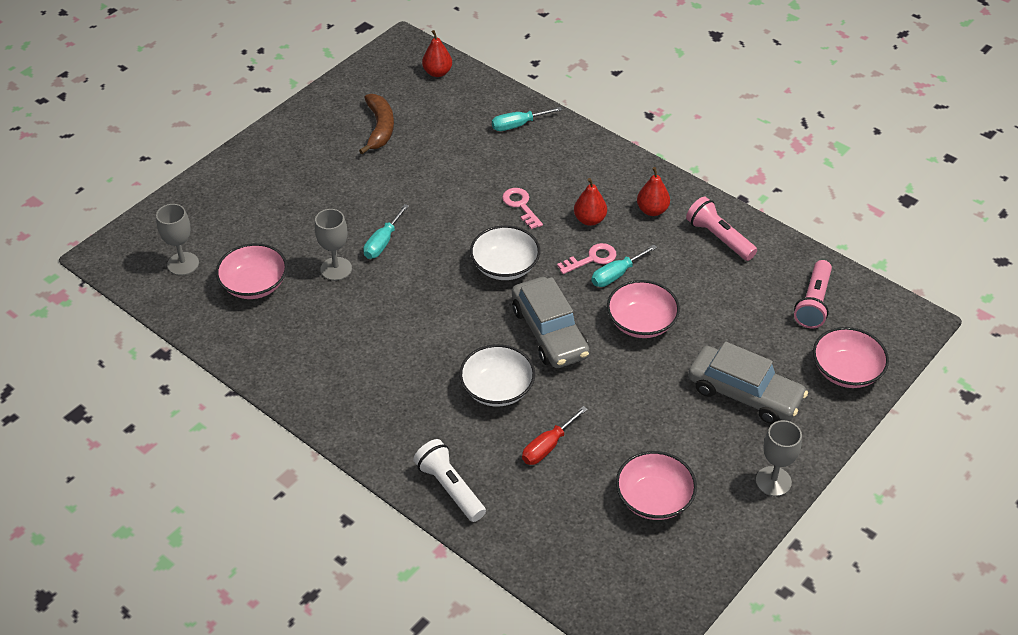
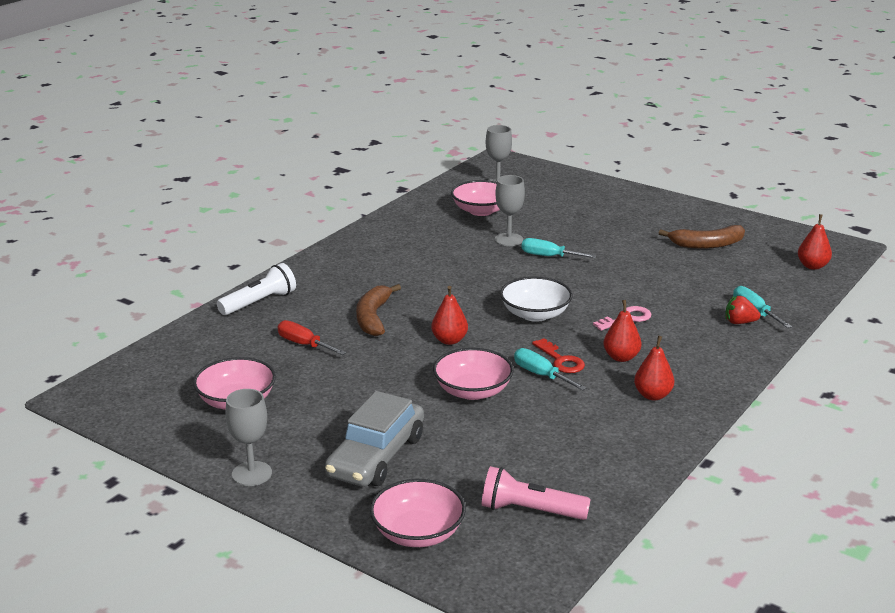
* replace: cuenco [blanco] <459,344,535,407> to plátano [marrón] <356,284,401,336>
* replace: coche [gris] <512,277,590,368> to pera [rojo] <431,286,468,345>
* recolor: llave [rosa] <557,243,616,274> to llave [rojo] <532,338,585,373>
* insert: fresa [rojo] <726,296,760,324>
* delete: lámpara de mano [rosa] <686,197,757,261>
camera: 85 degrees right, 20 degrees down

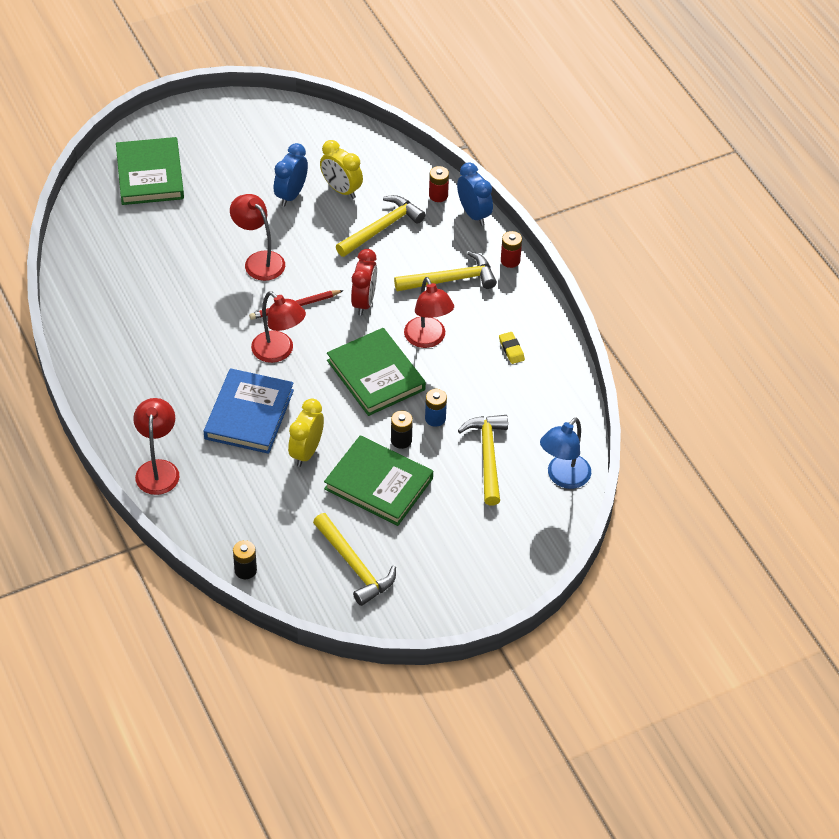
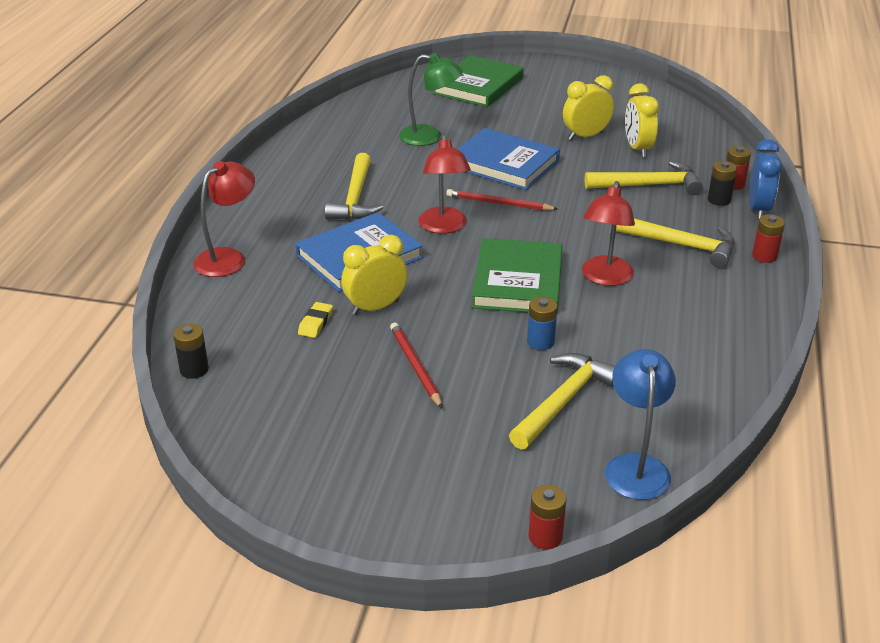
* move: goma de borrar [amarillo] <499,332,525,364> to <298,302,333,338>
* move: martillo [amarillo] <313,513,396,606> to <325,153,383,220>
* replace: libro [verde] <324,435,433,526> to lápiz [rojo] <390,323,442,408>
* insert: lámpara [verde] <399,53,463,146>
* replace: lámpara [rojo] <230,194,285,281> to libro [azul] <457,128,560,190>
* insert: pila [rojo] <528,485,566,549>
* recolor: despertador [azul] <274,143,308,206> to despertador [amarillo] <563,75,614,140>
* rotate: lámpara [azul] <540,418,591,489> = <605,349,676,500> 105 degrees clockwise
* move: pila [negro] <391,411,413,449> to <708,161,737,206>
* delete: despertador [rojo] <351,249,377,316>
camera: 40 degrees right, 15 degrees down

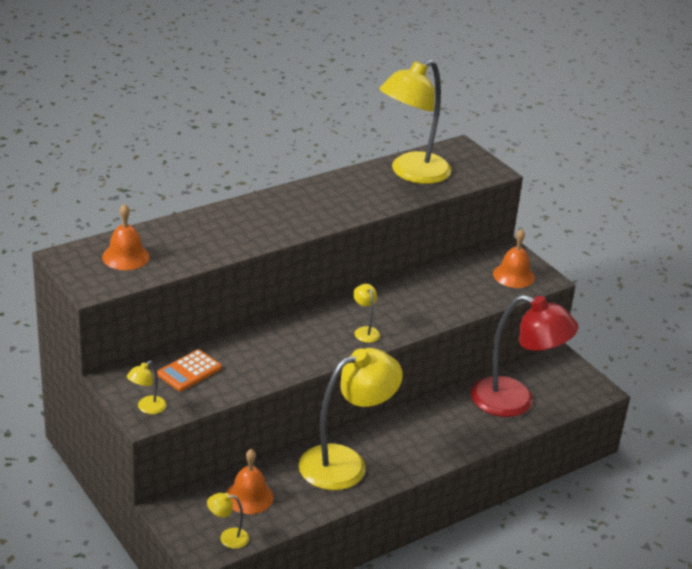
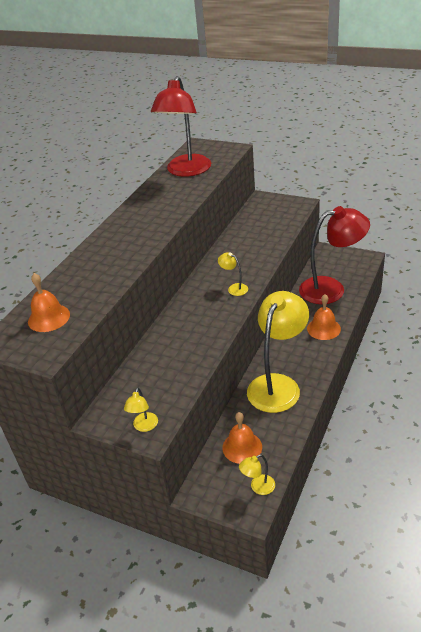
* recolor: lámpara [amarillo] <379,60,451,184> to lámpara [rojo] <151,76,211,177>
* move: campana [naranja] <493,229,535,288> to <307,294,341,340>
* delete: calculadora [naranja] <157,349,221,391>
camera: 25 degrees left, 5 degrees up

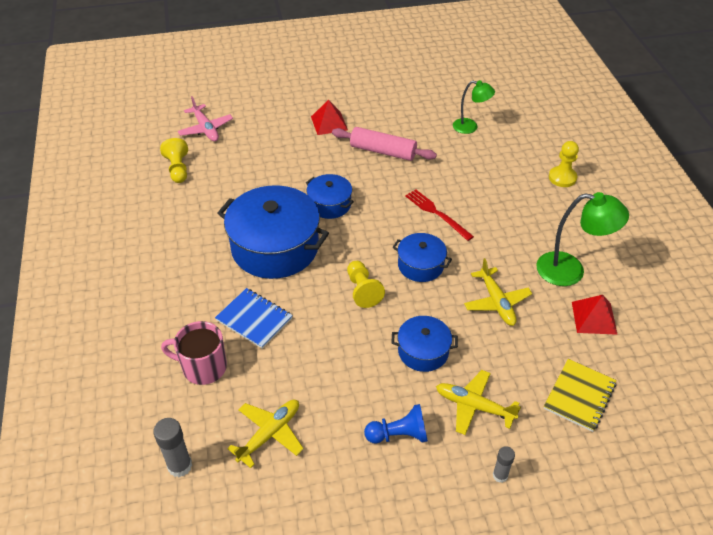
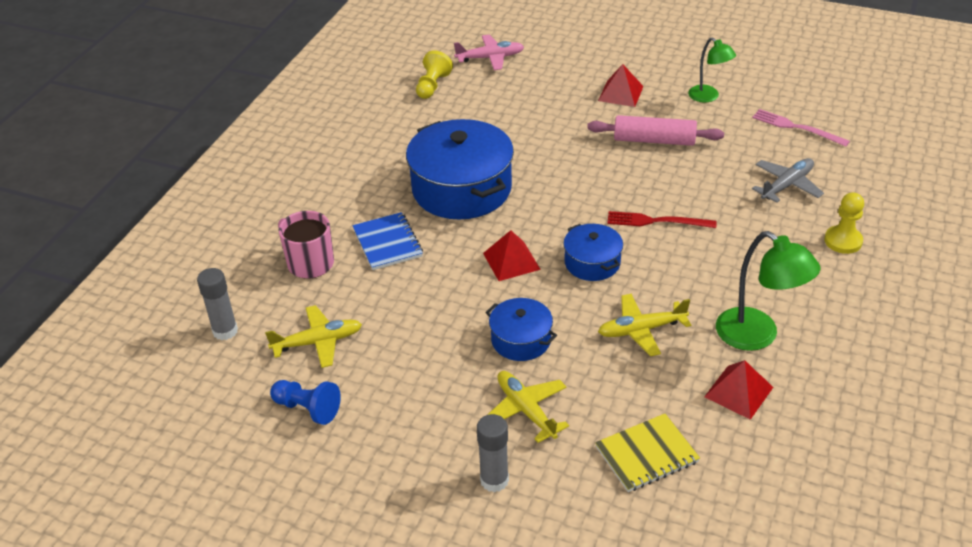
* move: peón [azul] <364,404,428,444> to <270,380,341,425>
* rotate: avión [rosa] <178,96,233,141> = <454,35,524,70> 105 degrees counterclockwise
* resize: barra de pegamento [gris] <493,446,515,483> = <477,414,509,492> x1.61
* replace: peón [amarillo] <347,261,385,308> to pirámide [rojo] <483,230,541,281>
* rotate: rodillo [rosa] <332,127,437,161> = <587,115,724,146> 45 degrees counterclockwise
* rotate: avión [amarillo] <464,258,532,326> = <598,294,691,356> 60 degrees clockwise
* rotate: tenedor [rojo] <405,189,474,241> = <607,211,717,228> 75 degrees counterclockwise
* move: lámpara [verde] <453,80,495,134> to <688,37,736,103>
* insert: tenedor [rosa] <752,109,850,146>
* insert: avión [gris] <752,158,824,203>
* delete: olla [azul] <306,174,354,219>
camera: 35 degrees right, 5 degrees down

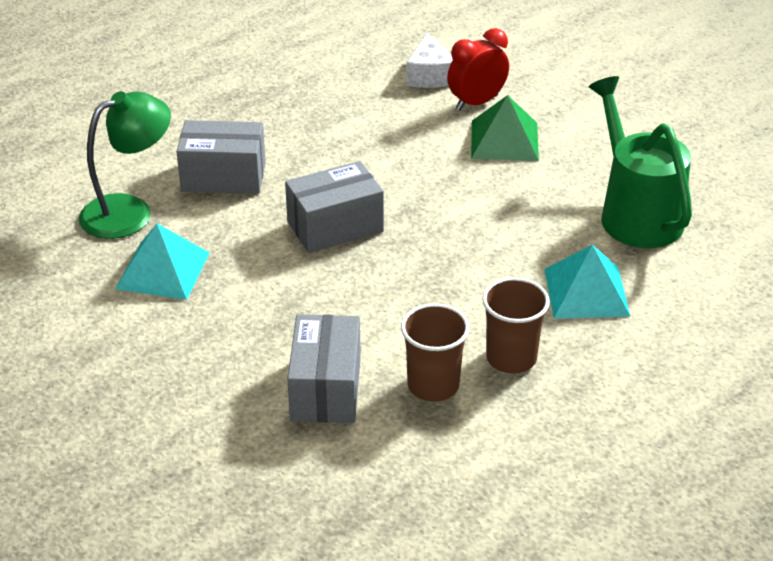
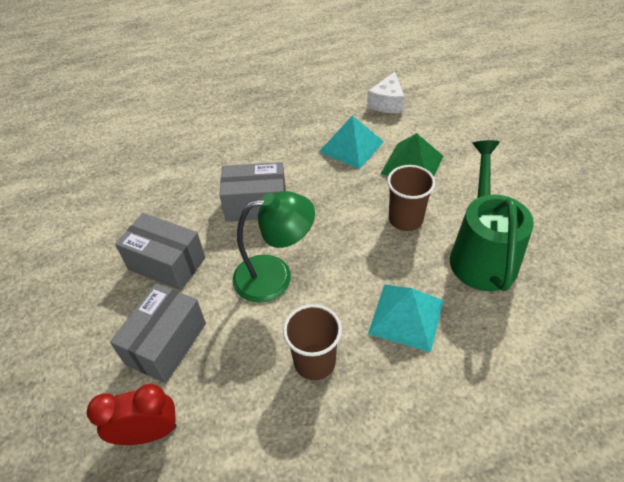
* move: despertador [rojo] <447,28,509,111> to <87,384,176,445>
* move: caja [gris] <176,120,266,194> to <115,213,205,290>
* move: lámpara [verde] <79,91,171,239> to <233,191,315,303>
* move: pirámide [turquesa] <115,224,210,300> to <319,115,384,169>
* move: vaso [marrón] <401,304,469,402> to <387,165,435,231>
camera: 25 degrees right, 10 degrees up

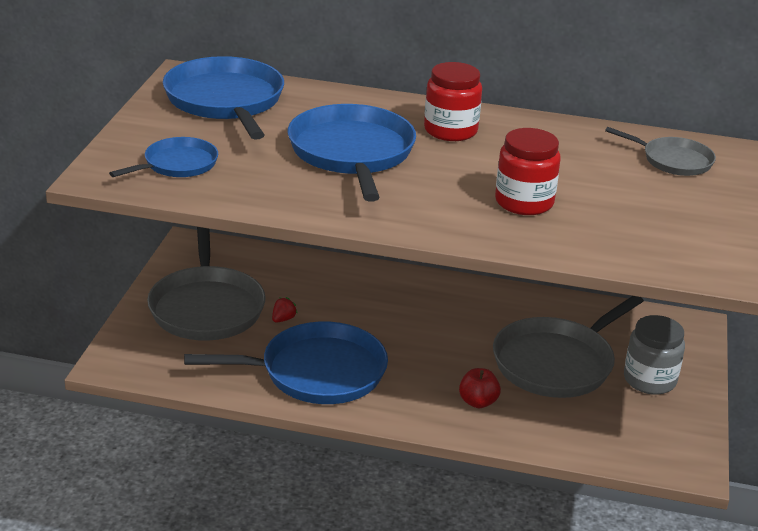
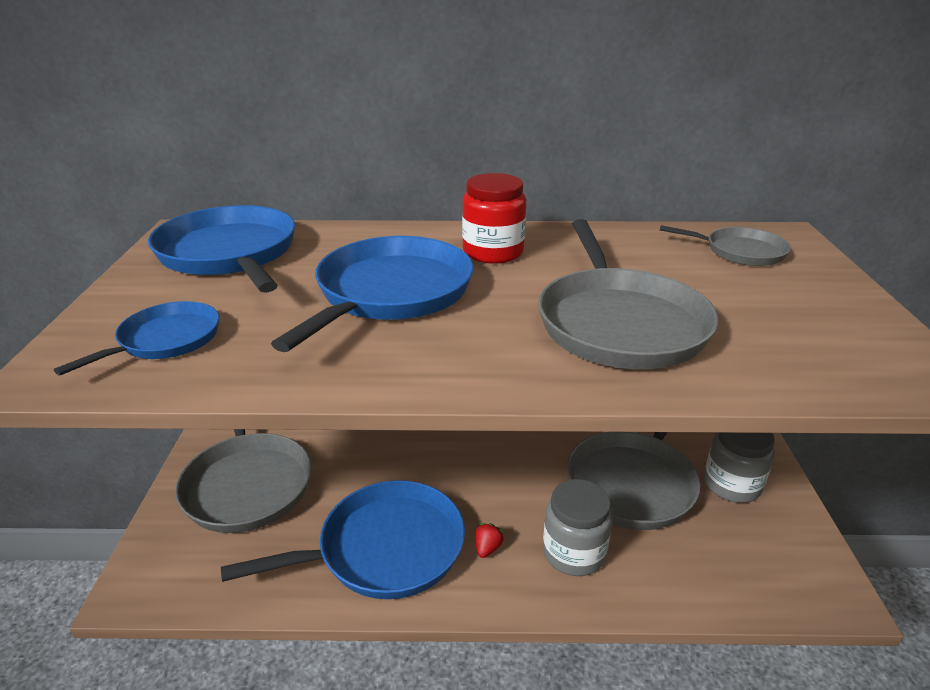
* rotate: sartén [azul] <288,104,416,202> = <271,236,474,352> 45 degrees clockwise
* move: fresa [rojo] <272,297,298,323> to <475,523,504,558>
* replace: tarro [rojo] <495,128,561,215> to sartén [gris] <538,219,718,369>
* replace: manzana [rojo] <459,368,501,408> to tarro [gris] <543,479,613,576>
camera: 10 degrees left, 0 degrees up

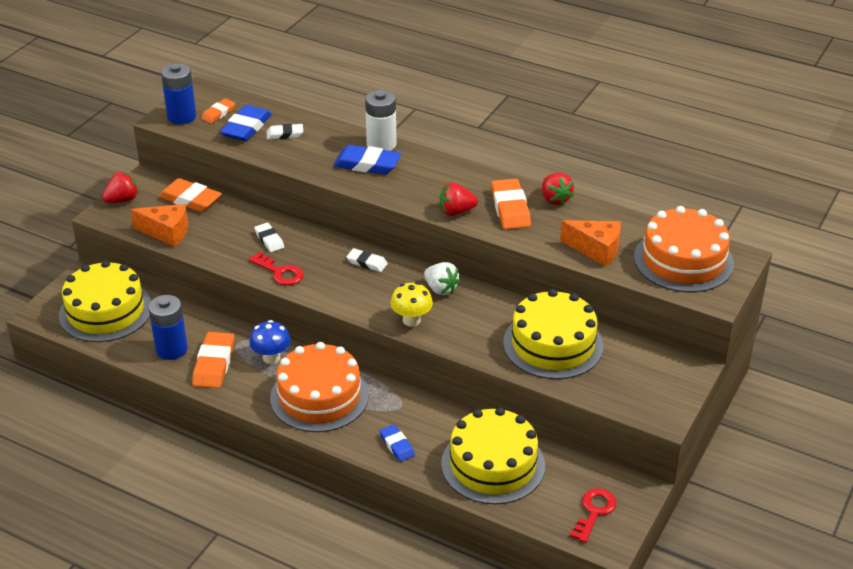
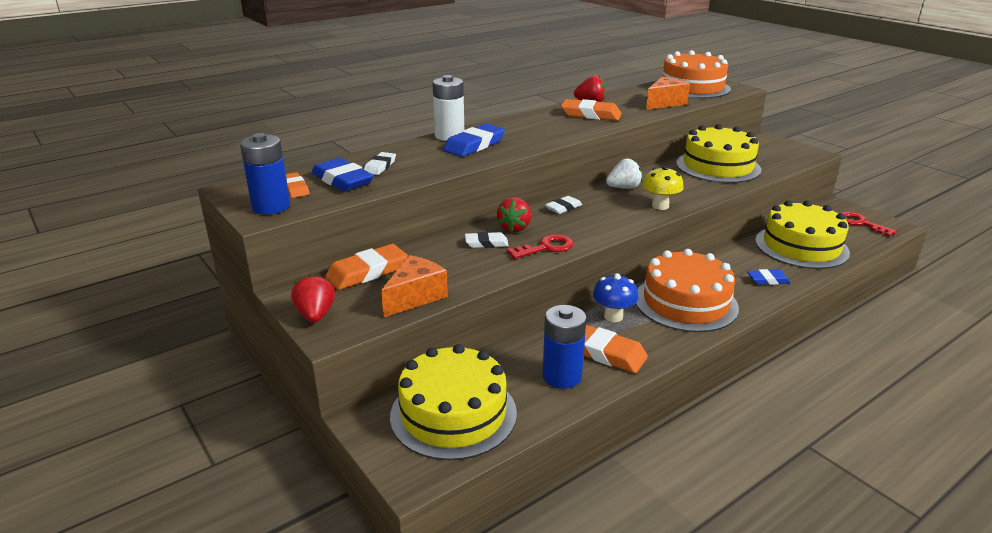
* move: fresa [rojo] <440,182,478,216> to <497,197,531,232>
camera: 65 degrees left, 10 degrees down

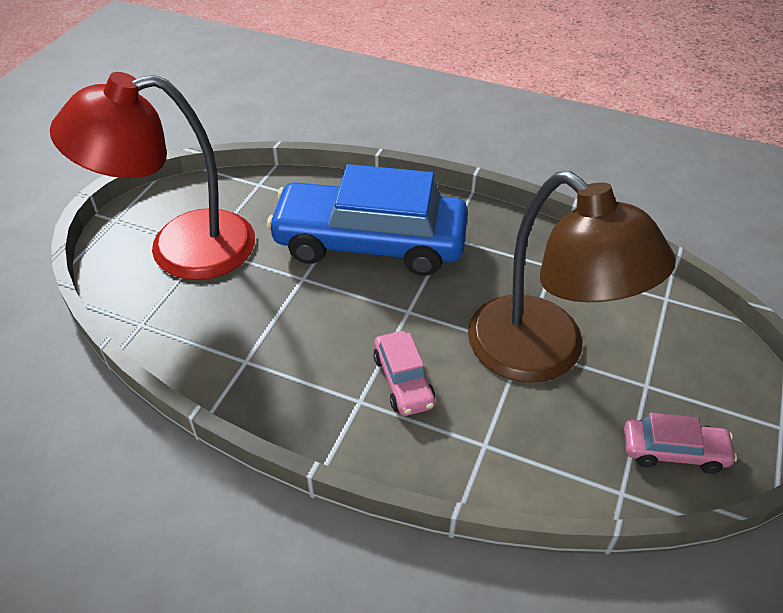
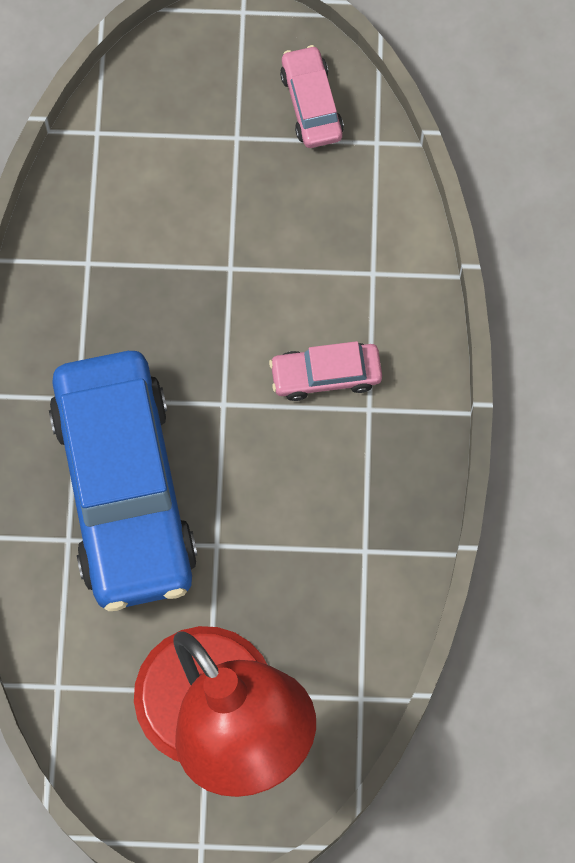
* rotate: coche [rosa] <373,331,435,416> = <269,341,382,401> 150 degrees counterclockwise
* delete: lámpara [marrón] <468,171,676,383>
camera: 110 degrees left, 25 degrees up

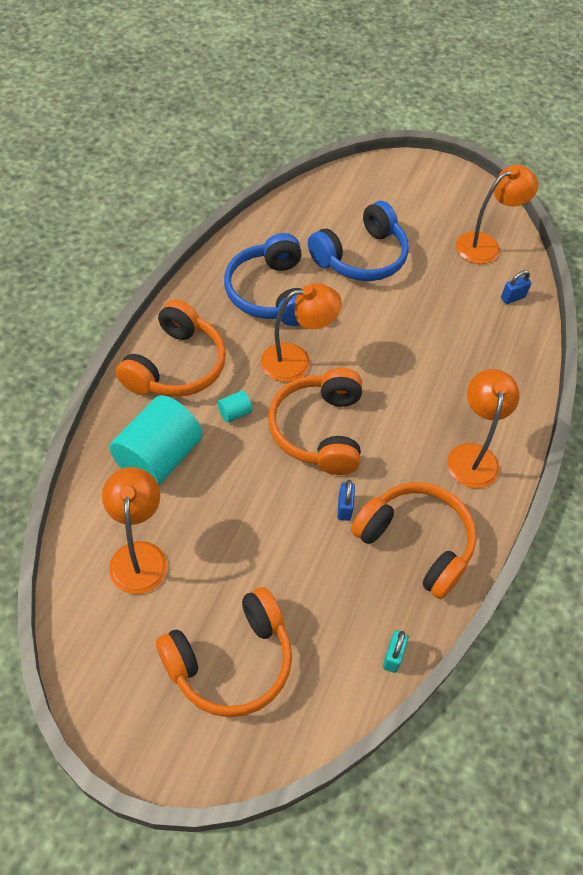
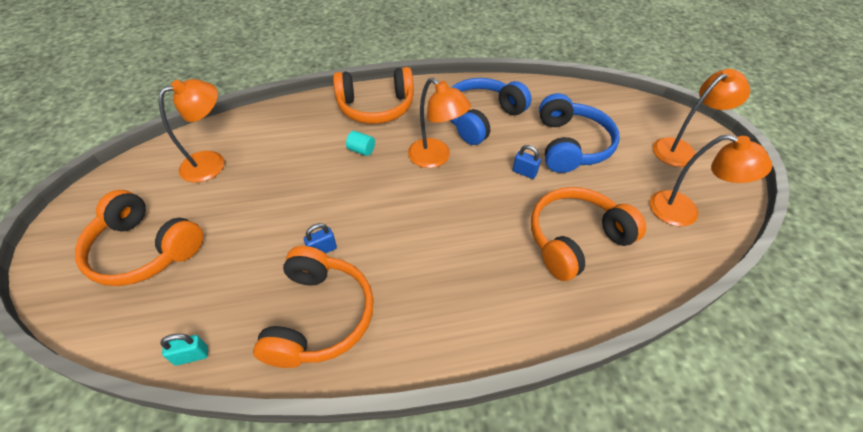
* move: candado [azul] <501,270,531,304> to <513,145,541,179>
* move: auriculares [naranja] <268,368,362,475> to <531,187,646,281>
* rotate: auriculares [azul] <308,201,409,281> = <539,93,620,173> 105 degrees counterclockwise
* move: lámpara [naranja] <447,369,519,488> to <653,69,750,167>
* delete: cilindro [turquesa] <110,395,202,485>
camera: 60 degrees right, 5 degrees down

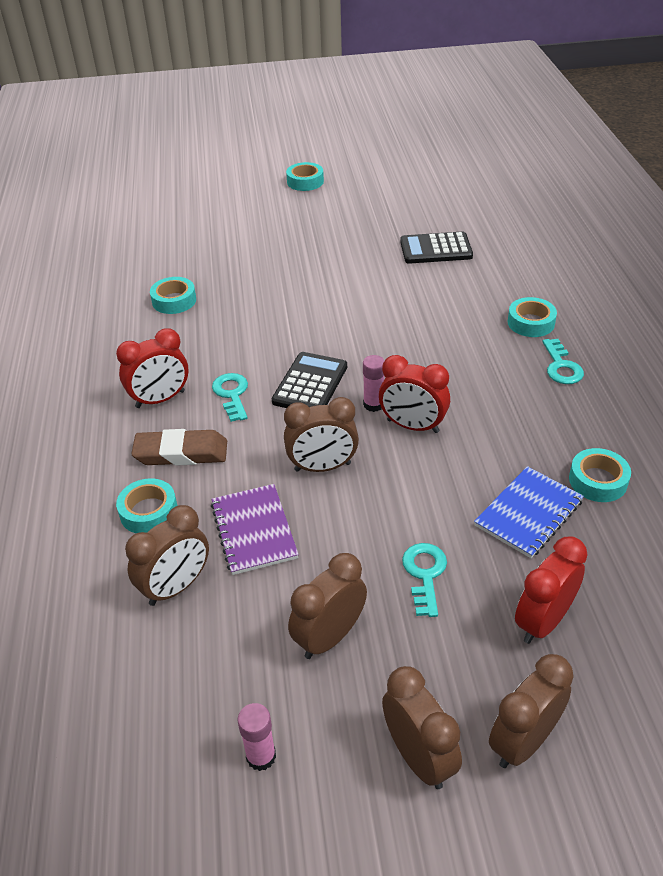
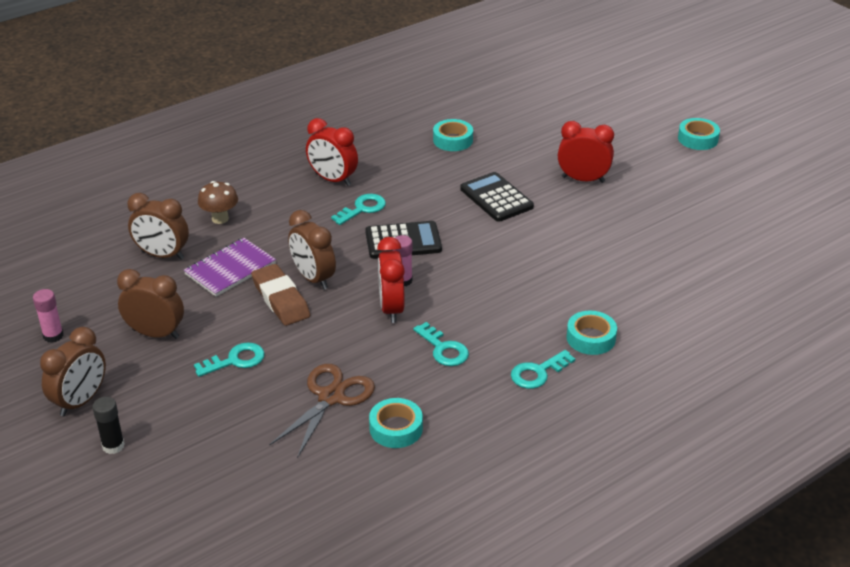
* replace: despertador [marrón] <489,654,574,768> to barra de pegamento [negro] <92,397,125,454>
* replace: cinta adhesiva [turquesa] <116,478,178,533> to seta [marrón] <198,181,238,224>
* move: goma de borrar [marrón] <131,429,227,466> to <251,264,310,326>
* replace: cuaderno [azul] <474,466,584,558> to tijeras [marrón] <269,364,375,458>
* insert: llave [turquesa] <413,322,469,366>
* move: calculadora [negro] <400,232,473,264> to <460,172,534,222>
* move: despertador [rojo] <515,536,588,644> to <558,121,614,183>
camera: 60 degrees right, 5 degrees down

